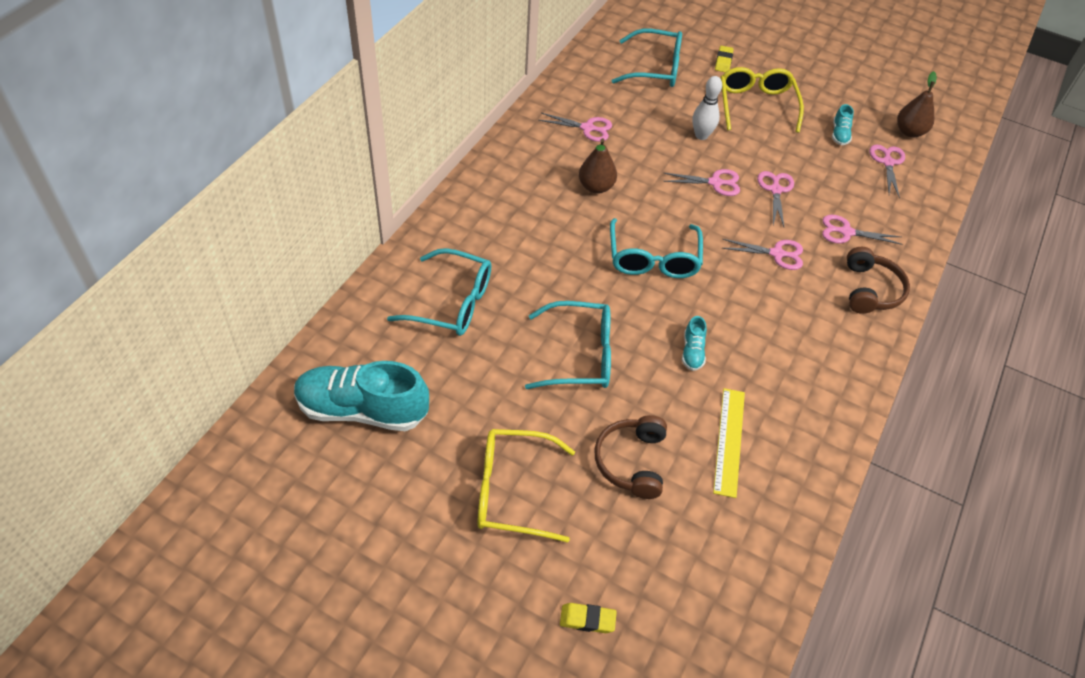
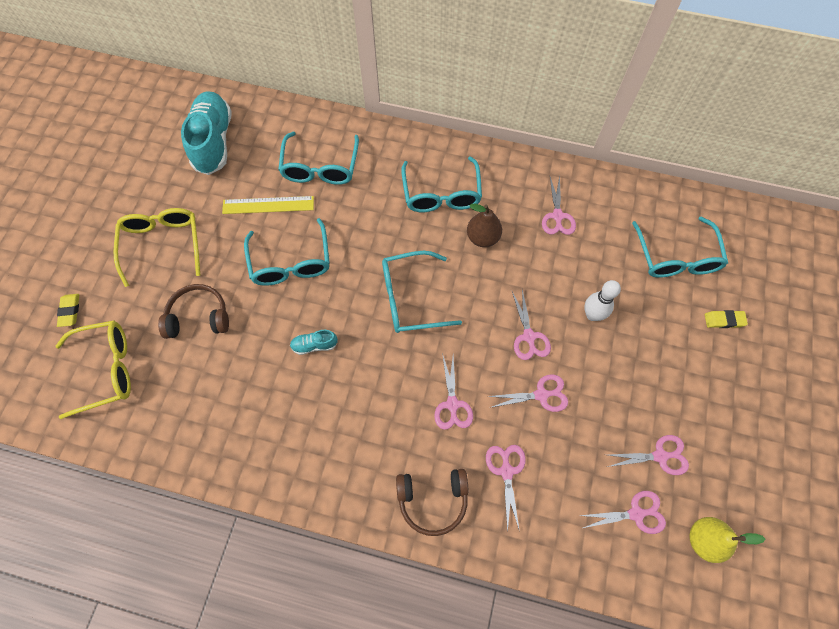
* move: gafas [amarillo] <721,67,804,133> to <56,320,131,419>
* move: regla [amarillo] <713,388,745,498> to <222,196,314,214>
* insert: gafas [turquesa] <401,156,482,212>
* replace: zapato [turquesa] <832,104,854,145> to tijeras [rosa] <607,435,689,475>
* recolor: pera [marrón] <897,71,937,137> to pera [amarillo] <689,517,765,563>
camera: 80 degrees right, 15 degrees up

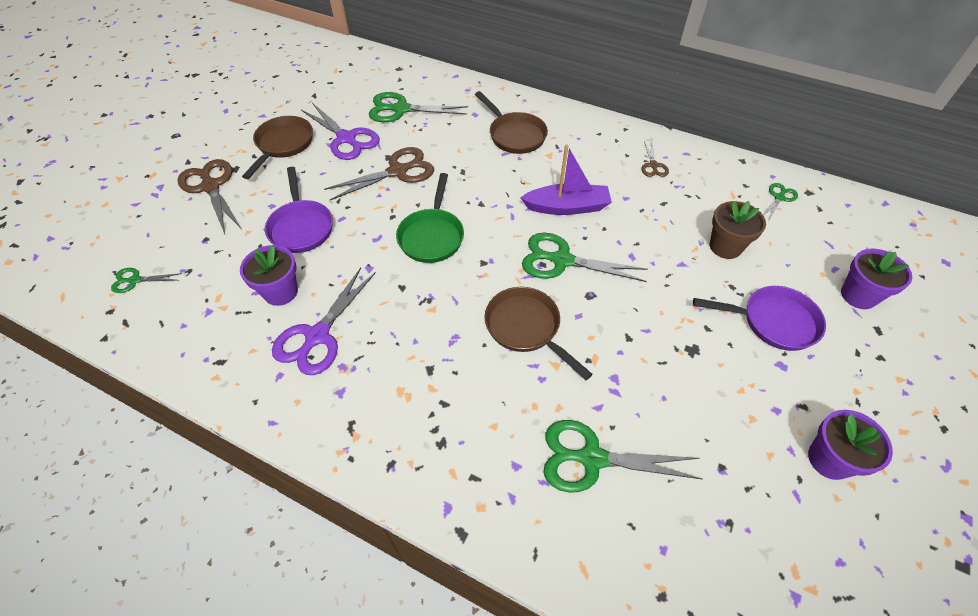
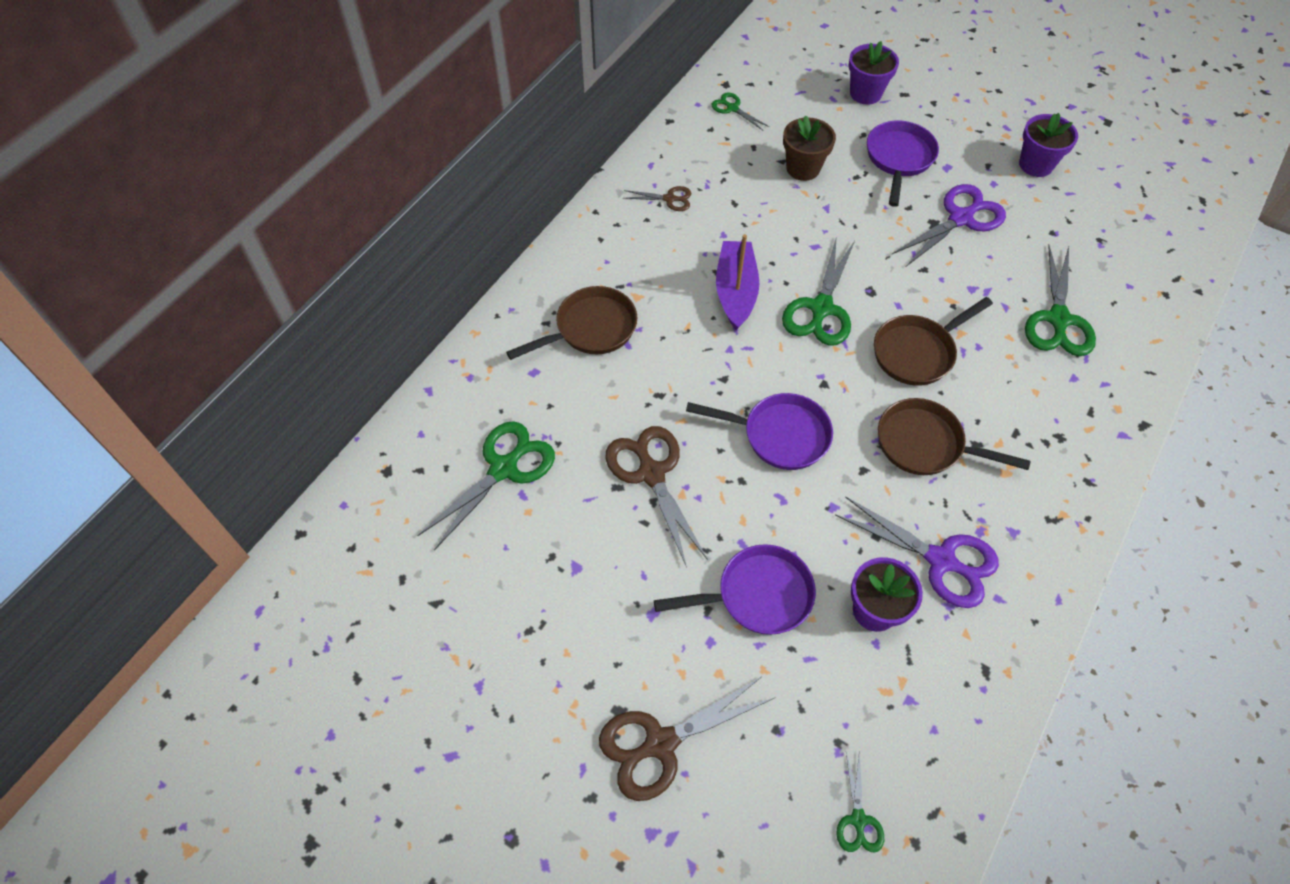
* rotate: tijeras [verde] <369,92,468,122> = <417,421,555,550> 150 degrees counterclockwise
* recolor: sartén [verde] <396,173,464,263> to sartén [morado] <686,393,833,470>
* move: sartén [marrón] <242,116,313,179> to <878,398,1031,475>
* move: tijeras [morado] <301,103,380,160> to <892,184,1006,266>
camera: 85 degrees left, 5 degrees up

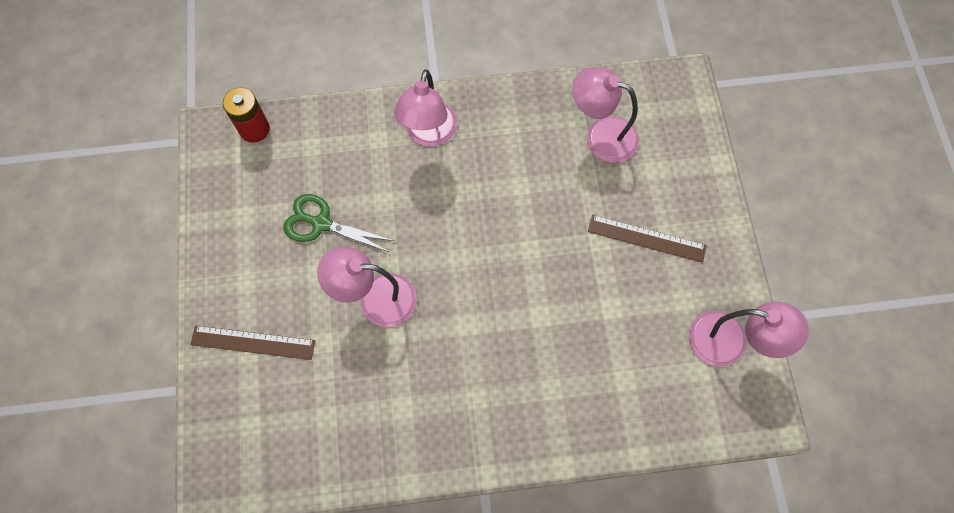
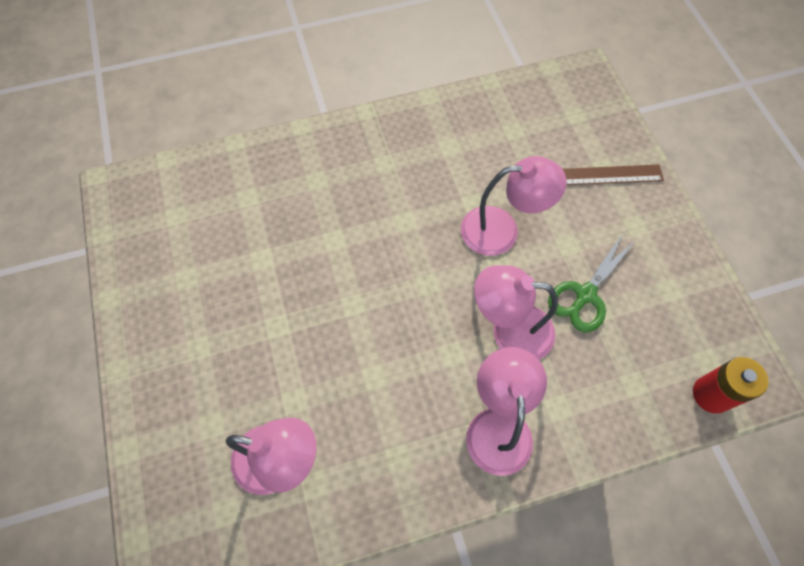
* move: lámpara [rosa] <689,302,809,367> to <474,265,558,360>
* rotate: tijeras [verde] <283,194,394,252> = <548,234,636,333> 120 degrees clockwise
* delete: regla [marrón] <588,215,707,263>
camera: 170 degrees right, 5 degrees down

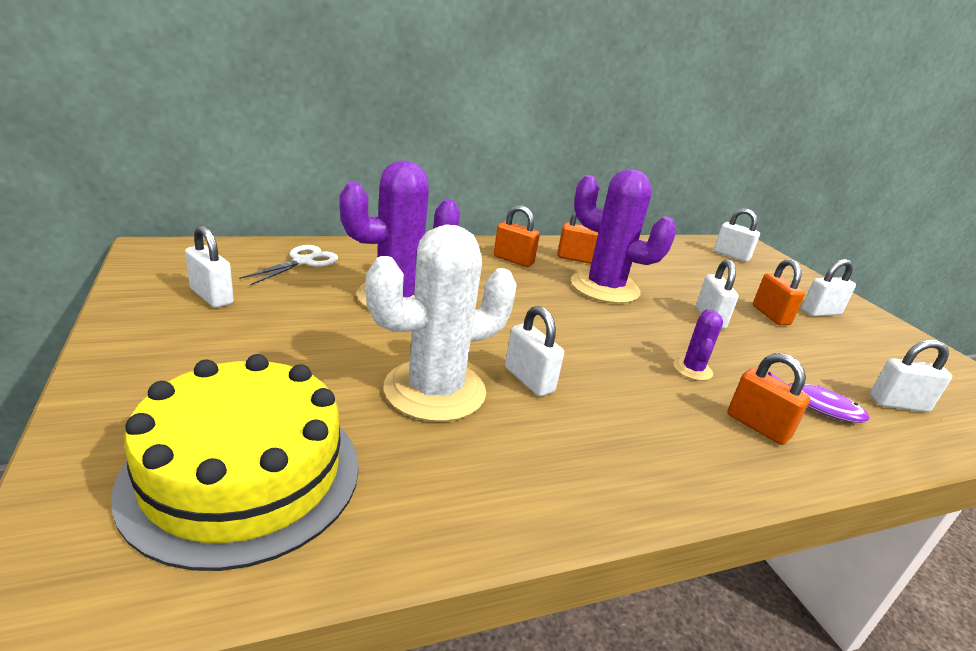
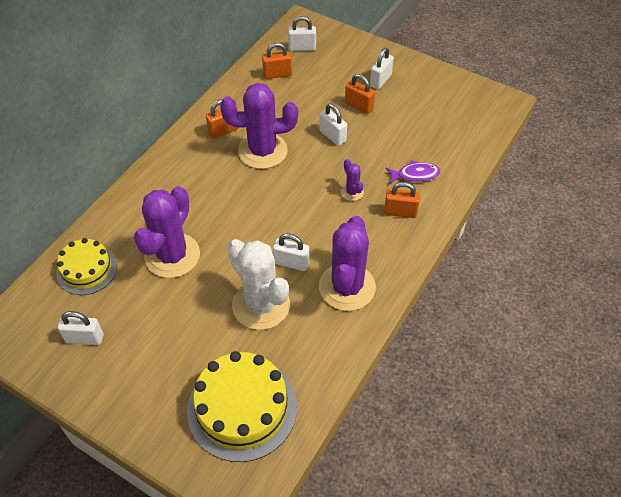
* replace: tijeras [blanco] <239,245,338,286> to tarta [amarillo] <56,238,117,295>
* rotate: cactus [blanco] <366,224,517,422> = <227,239,290,330> 60 degrees counterclockwise
* move: candado [naranja] <494,205,540,267> to <262,43,292,79>
* insert: cactus [morado] <319,216,376,311>
* delete: candado [blanco] <870,340,952,412>
camera: 35 degrees left, 25 degrees up

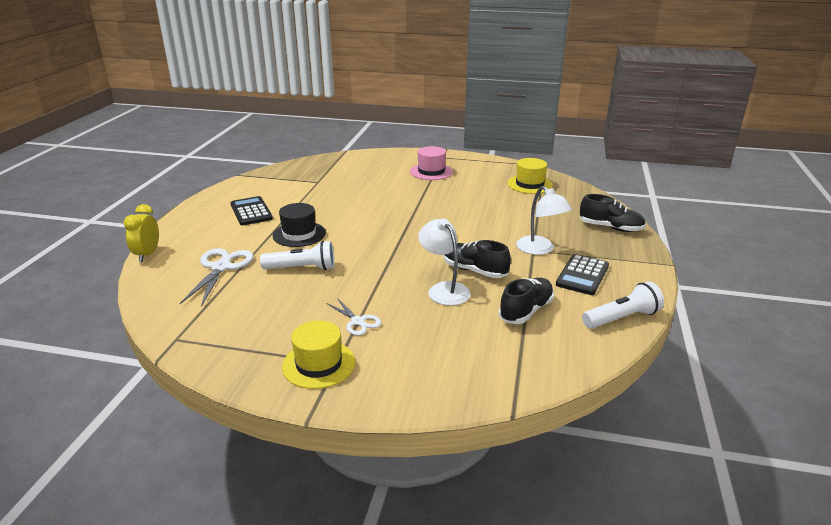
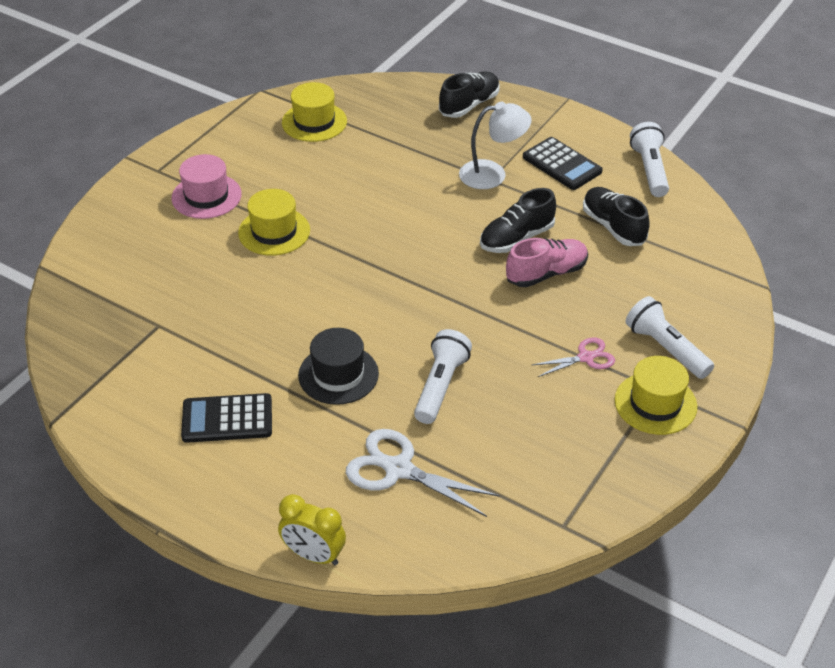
* insert: sombrero [amarillo] <238,189,310,256>
* replace: lámpara [blanco] <418,218,471,306> to zapato [rosa] <506,238,588,287>
* recolor: tijeras [blanco] <326,298,381,336> to tijeras [rosa] <532,338,615,377>
* insert: lámpara de mano [blanco] <626,296,714,379>
camera: 70 degrees left, 15 degrees up

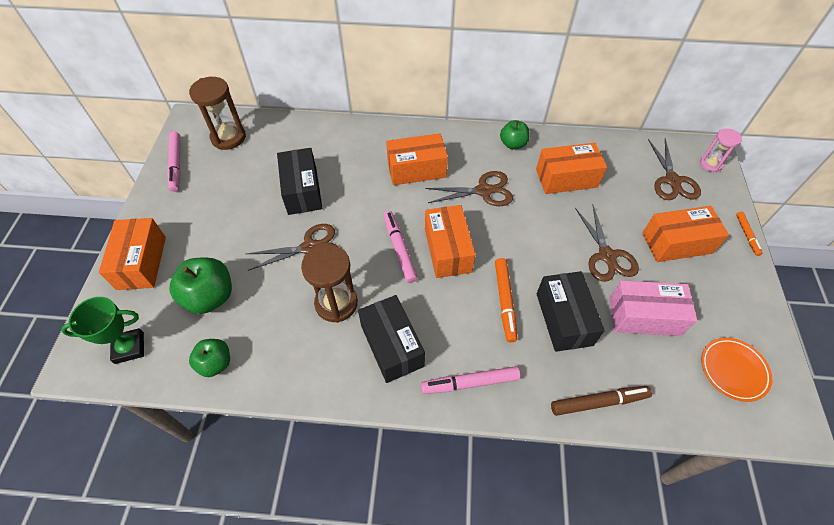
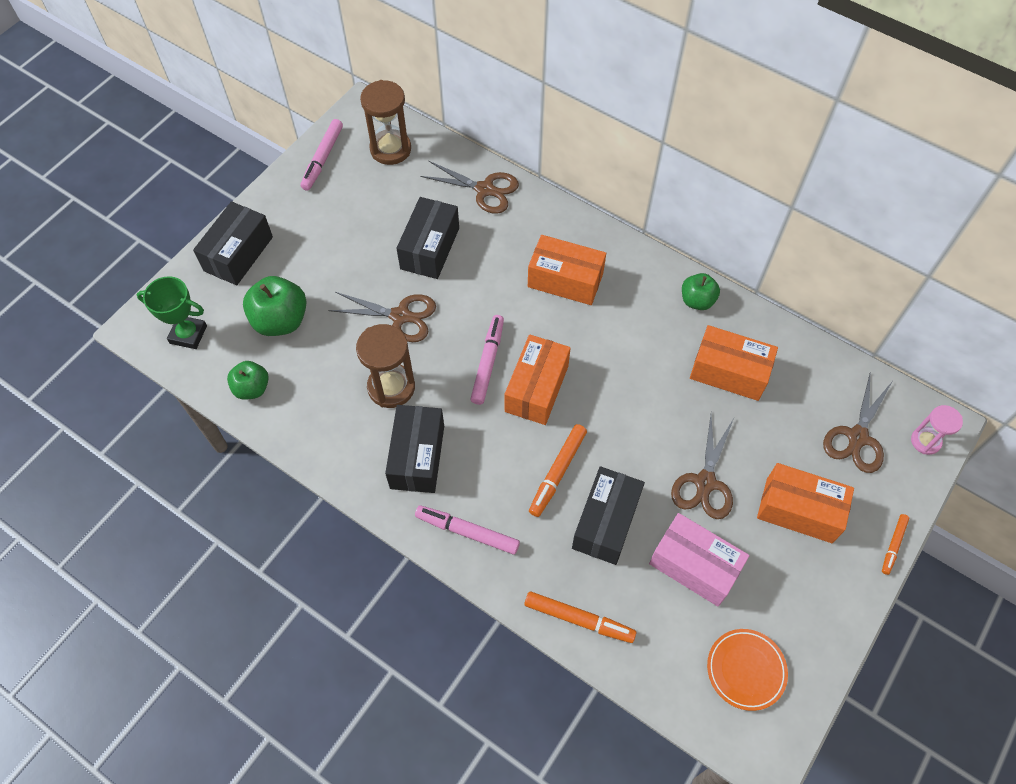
* recolor: caja [naranja] <99,218,166,290> to caja [negro] <193,201,273,285>
* move: tijeras [marrón] <425,171,513,206> to <420,161,519,214>
* recolor: rotulador [marrón] <551,386,652,416> to rotulador [naranja] <524,591,636,643>
camera: 30 degrees right, 5 degrees up

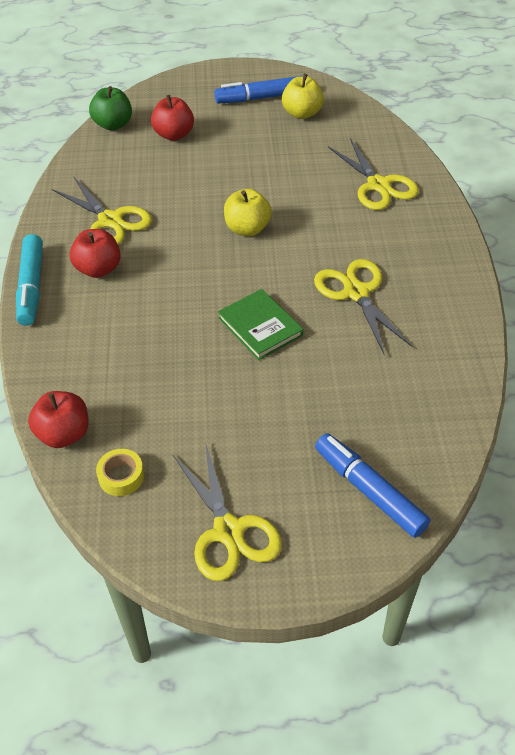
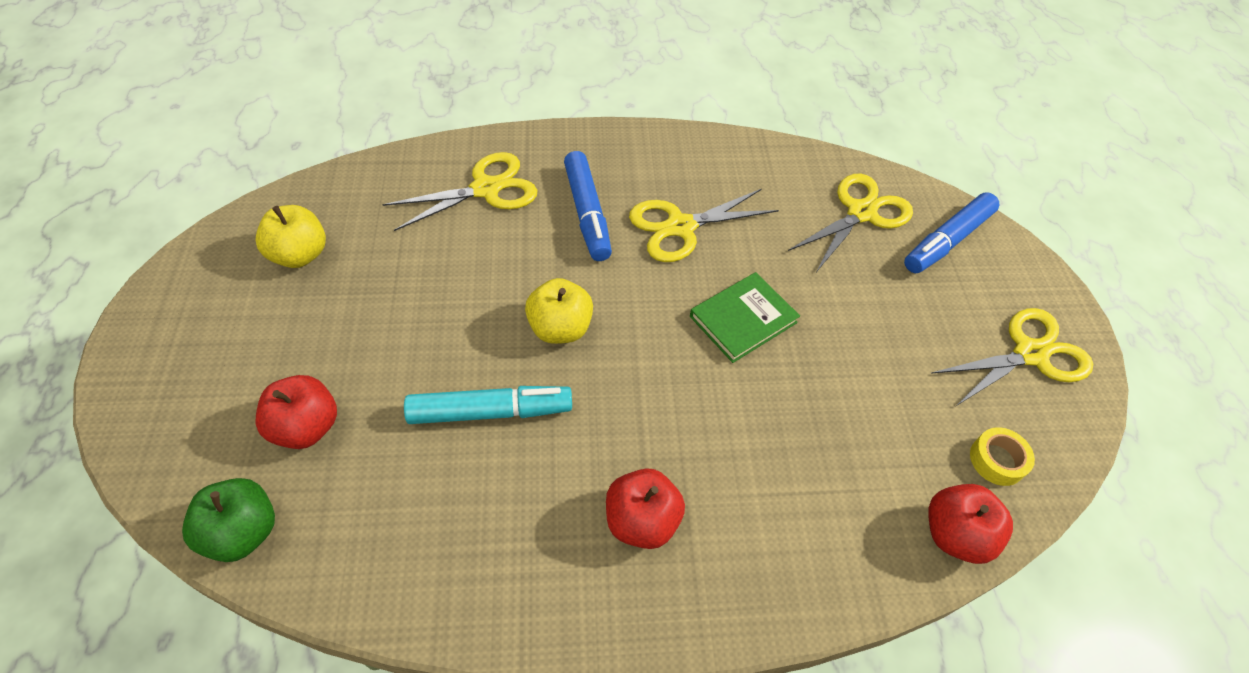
* move: rotulador [turquesa] <16,234,43,326> to <404,386,572,424>
* move: rotulador [azul] <215,76,301,103> to <564,151,612,261>
* move: tijeras [amarillo] <52,176,152,245> to <788,174,913,272>
camera: 95 degrees left, 5 degrees up

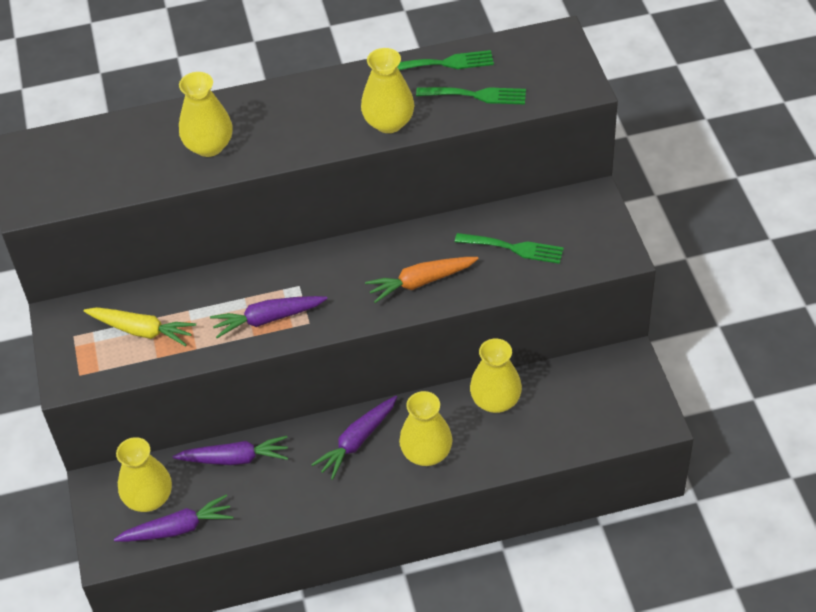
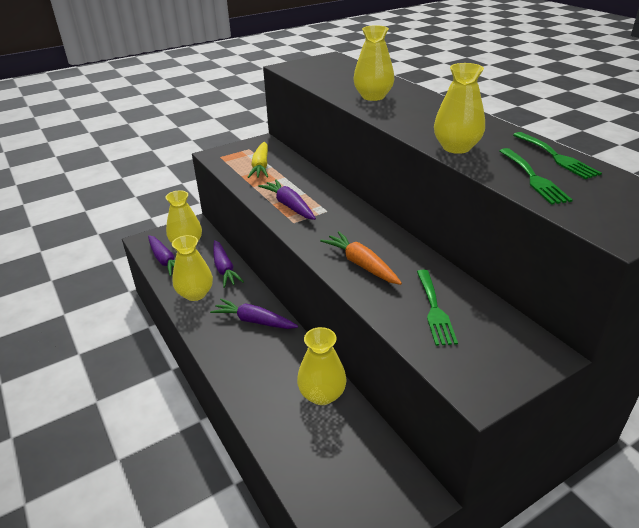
* move: florero [amarillo] <399,391,452,466> to <172,235,213,301>
camera: 70 degrees right, 15 degrees down

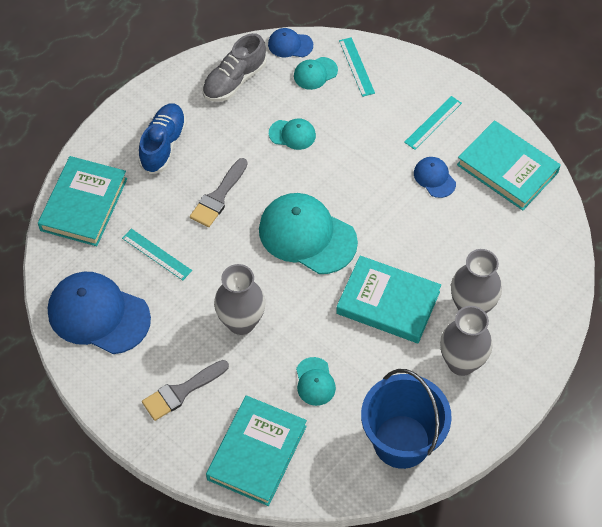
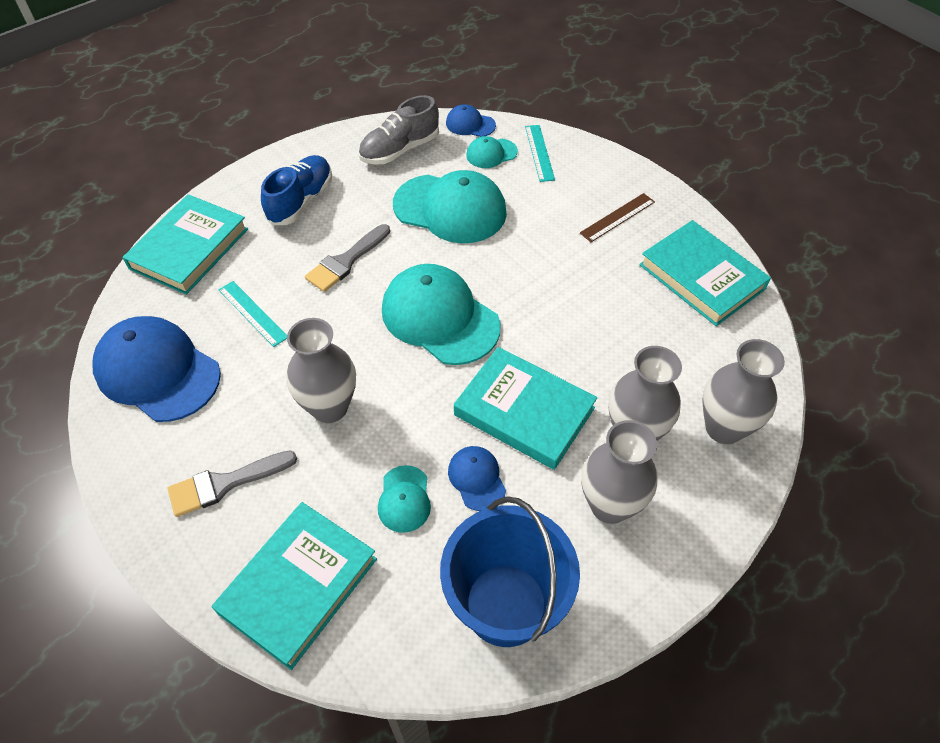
* resize: gorra [turquesa] <269,118,316,150> = <393,170,507,243> x2.08
* move: gorra [azul] <414,157,456,198> to <448,446,506,511>
* recolor: regla [turquesa] <404,96,462,150> to regla [marrón] <580,193,655,242>
* insert: florero [gris] <702,339,785,444>
camera: 10 degrees right, 5 degrees down

